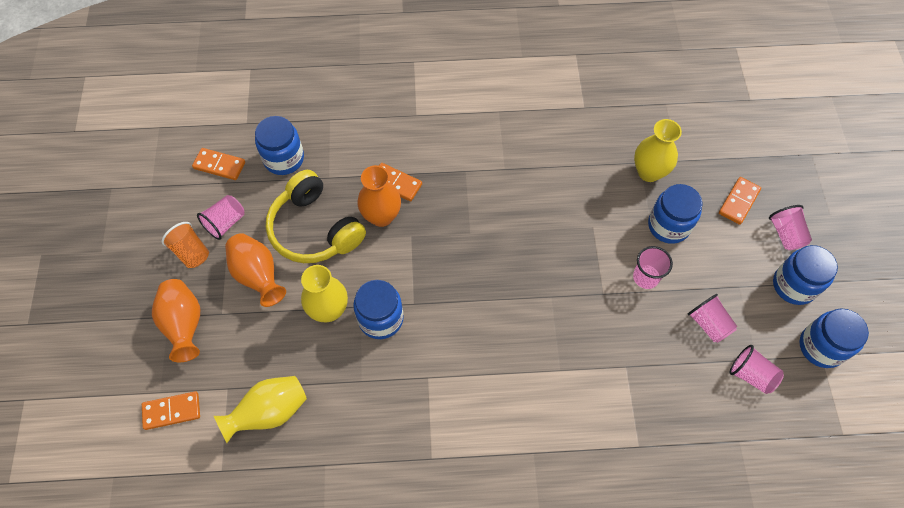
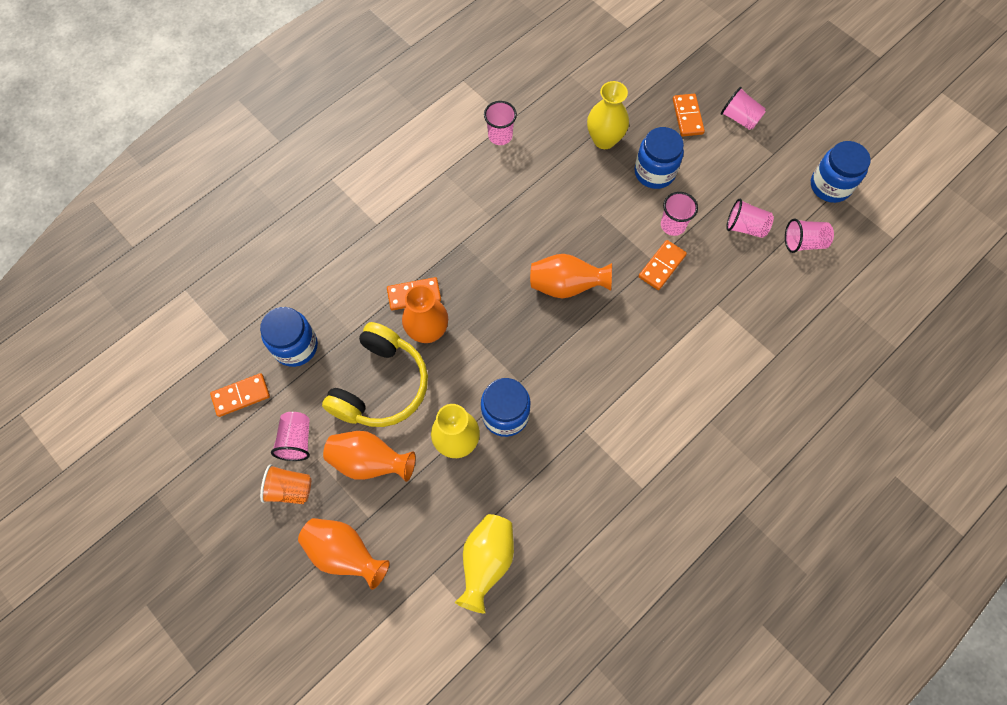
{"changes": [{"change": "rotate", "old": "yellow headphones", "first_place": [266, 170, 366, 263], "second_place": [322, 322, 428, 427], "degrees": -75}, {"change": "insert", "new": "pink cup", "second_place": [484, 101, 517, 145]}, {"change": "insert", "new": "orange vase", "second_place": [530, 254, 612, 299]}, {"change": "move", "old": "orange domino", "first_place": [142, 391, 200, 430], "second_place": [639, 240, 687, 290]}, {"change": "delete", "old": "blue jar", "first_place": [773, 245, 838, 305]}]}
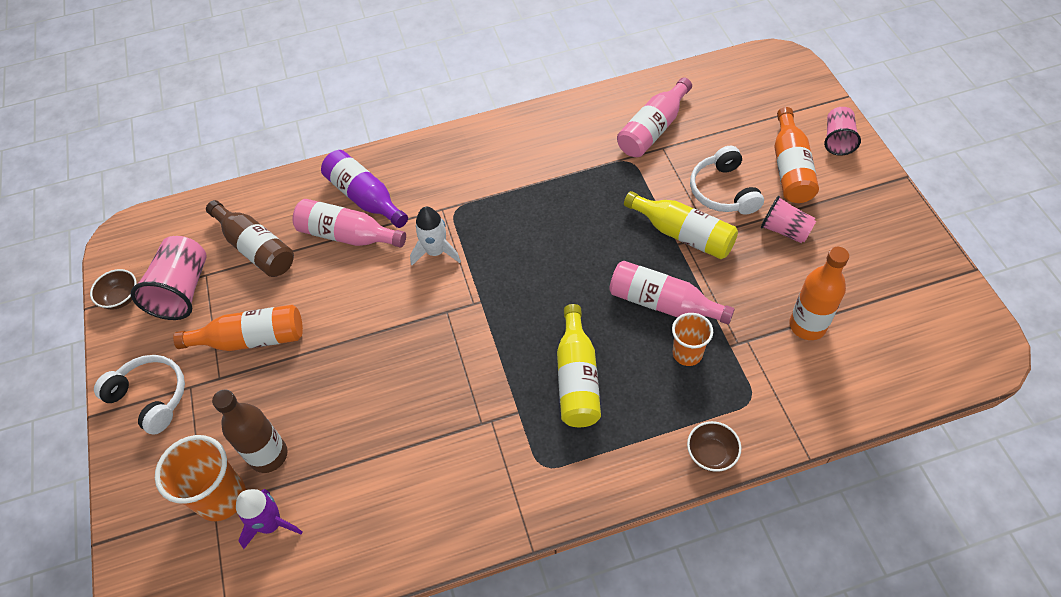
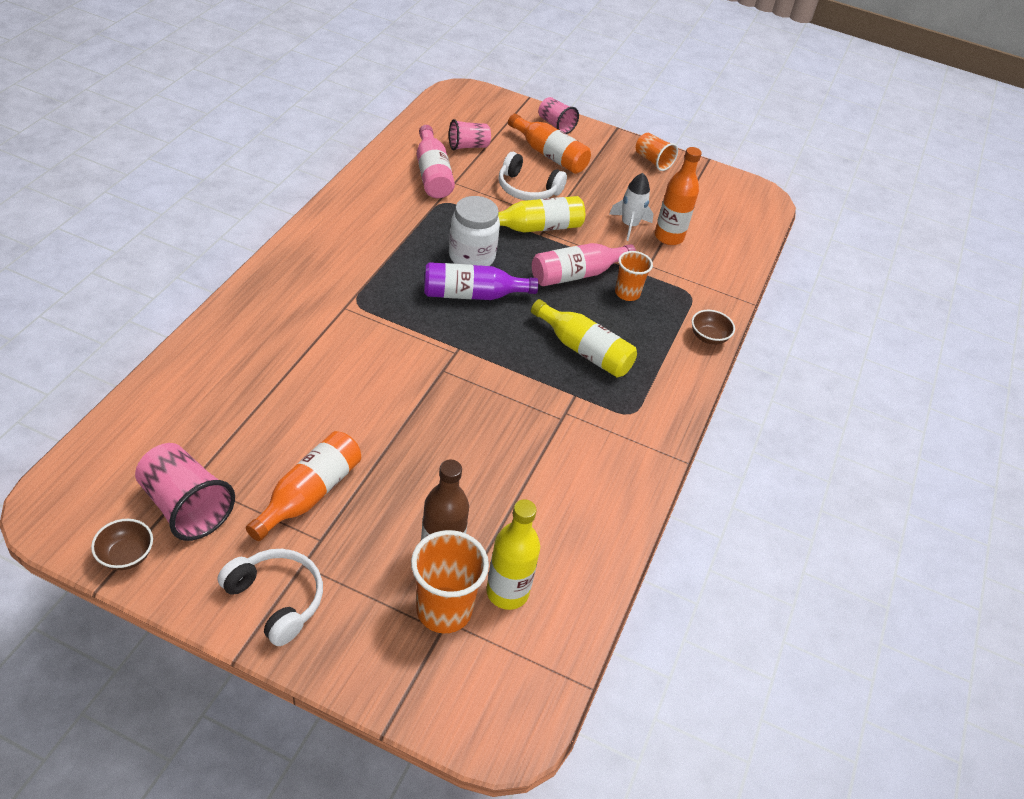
{"changes": [{"change": "rotate", "old": "white headphones", "first_place": [94, 355, 185, 435], "second_place": [218, 549, 323, 646], "degrees": 60}, {"change": "move", "old": "purple bottle", "first_place": [321, 150, 408, 228], "second_place": [424, 262, 538, 300]}, {"change": "move", "old": "pink cup", "first_place": [761, 196, 816, 243], "second_place": [449, 119, 491, 150]}, {"change": "insert", "new": "white jar", "second_place": [449, 196, 500, 266]}, {"change": "replace", "old": "purple rocket", "new": "yellow bottle", "first_place": [236, 489, 302, 549], "second_place": [486, 499, 540, 610]}, {"change": "move", "old": "white rocket", "first_place": [410, 207, 461, 265], "second_place": [609, 173, 654, 241]}, {"change": "insert", "new": "orange cup", "second_place": [636, 133, 678, 171]}, {"change": "delete", "old": "brown bottle", "first_place": [206, 200, 294, 277]}, {"change": "delete", "old": "pink bottle", "first_place": [292, 199, 406, 248]}]}
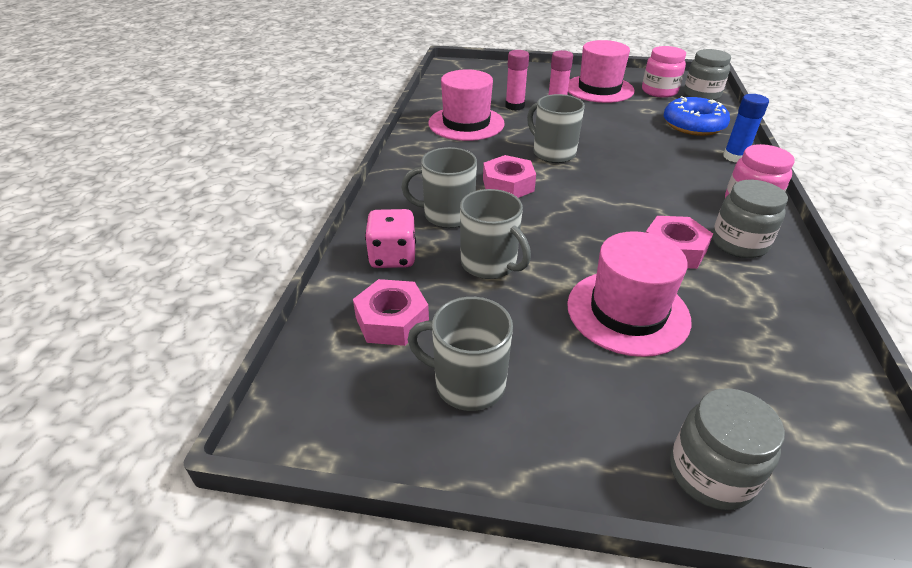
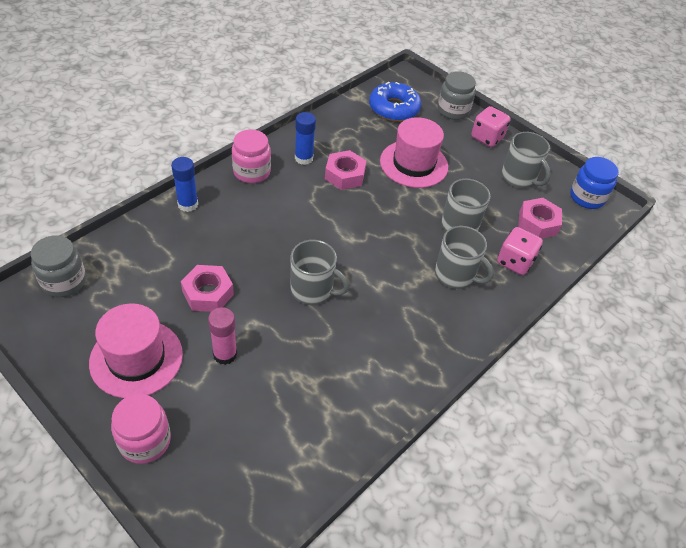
{"changes": [{"change": "move", "old": "pink jar", "first_place": [642, 46, 686, 98], "second_place": [111, 394, 171, 464]}, {"change": "move", "old": "pink nut", "first_place": [483, 155, 536, 198], "second_place": [181, 265, 234, 312]}, {"change": "rotate", "old": "grey mug", "first_place": [527, 94, 585, 163], "second_place": [290, 240, 349, 306], "degrees": -60}, {"change": "replace", "old": "grey jar", "new": "blue glue stick", "first_place": [712, 180, 788, 258], "second_place": [295, 112, 316, 165]}, {"change": "move", "old": "blue donut", "first_place": [664, 96, 730, 136], "second_place": [369, 82, 421, 121]}, {"change": "insert", "new": "pink dice", "second_place": [471, 106, 510, 147]}, {"change": "insert", "new": "blue jar", "second_place": [570, 157, 619, 209]}, {"change": "delete", "old": "pink hat", "first_place": [428, 69, 505, 141]}, {"change": "delete", "old": "pink glue stick", "first_place": [505, 50, 529, 111]}]}
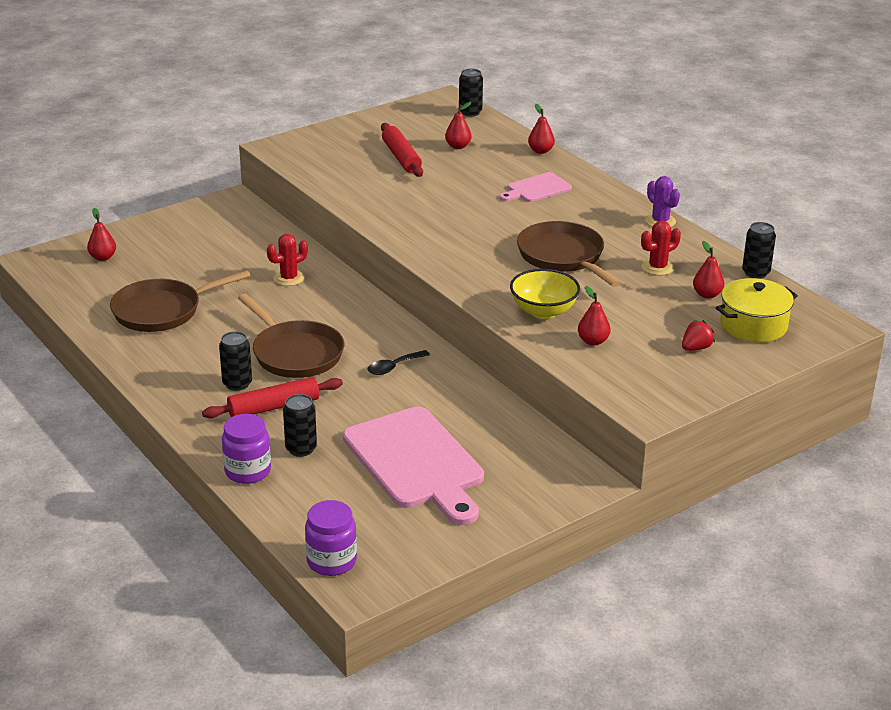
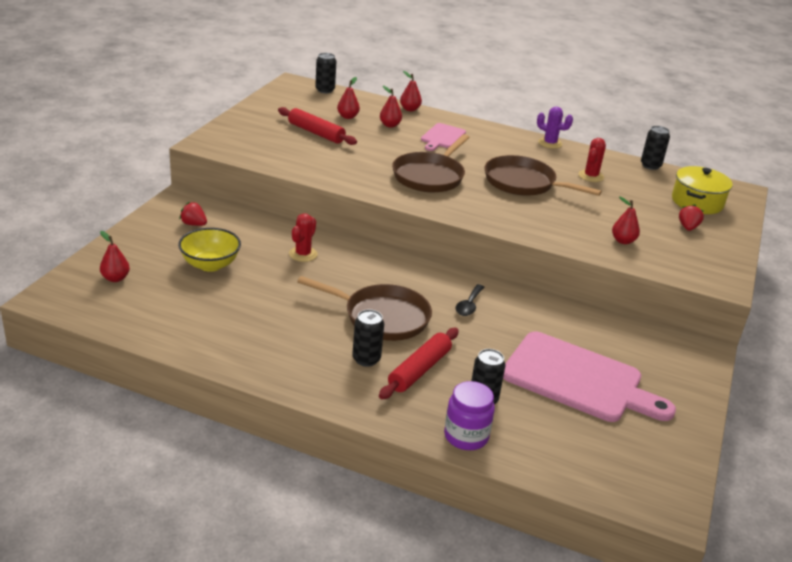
{"changes": [{"change": "move", "old": "yellow bowl", "first_place": [510, 269, 580, 319], "second_place": [178, 228, 241, 272]}, {"change": "insert", "new": "red strawberry", "second_place": [179, 202, 207, 226]}, {"change": "move", "old": "red pear", "first_place": [693, 241, 724, 299], "second_place": [380, 86, 402, 128]}, {"change": "move", "old": "brown pan", "first_place": [110, 270, 251, 332], "second_place": [392, 134, 470, 192]}, {"change": "delete", "old": "purple jar", "first_place": [305, 500, 357, 576]}]}
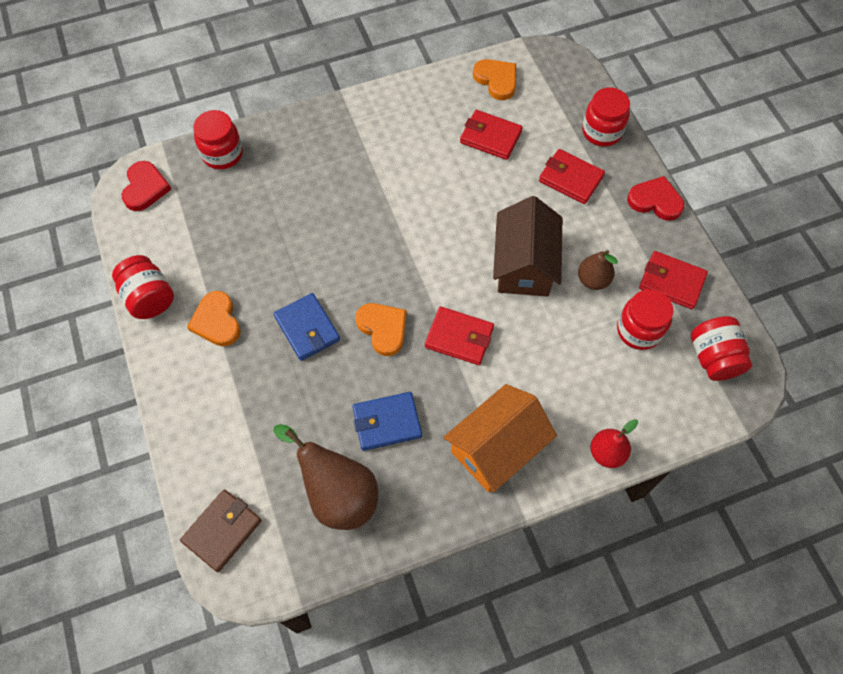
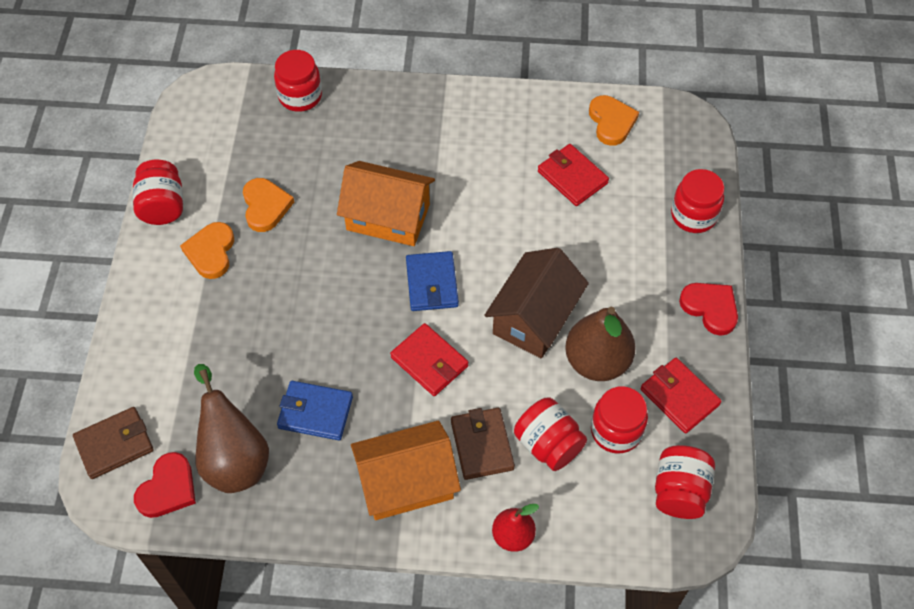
{"changes": [{"change": "move", "old": "red heart", "first_place": [122, 161, 171, 211], "second_place": [134, 452, 196, 518]}, {"change": "move", "old": "orange heart", "first_place": [356, 303, 407, 356], "second_place": [243, 178, 294, 232]}, {"change": "insert", "new": "orange house", "second_place": [337, 161, 435, 246]}, {"change": "move", "old": "blue wallet", "first_place": [274, 293, 340, 361], "second_place": [406, 251, 459, 311]}, {"change": "insert", "new": "brown wallet", "second_place": [451, 408, 515, 480]}, {"change": "insert", "new": "red jar", "second_place": [514, 398, 587, 471]}, {"change": "resize", "old": "brown pear", "first_place": [578, 250, 618, 290], "second_place": [565, 307, 636, 381], "factor": 1.72}, {"change": "delete", "old": "red wallet", "first_place": [539, 149, 605, 204]}]}
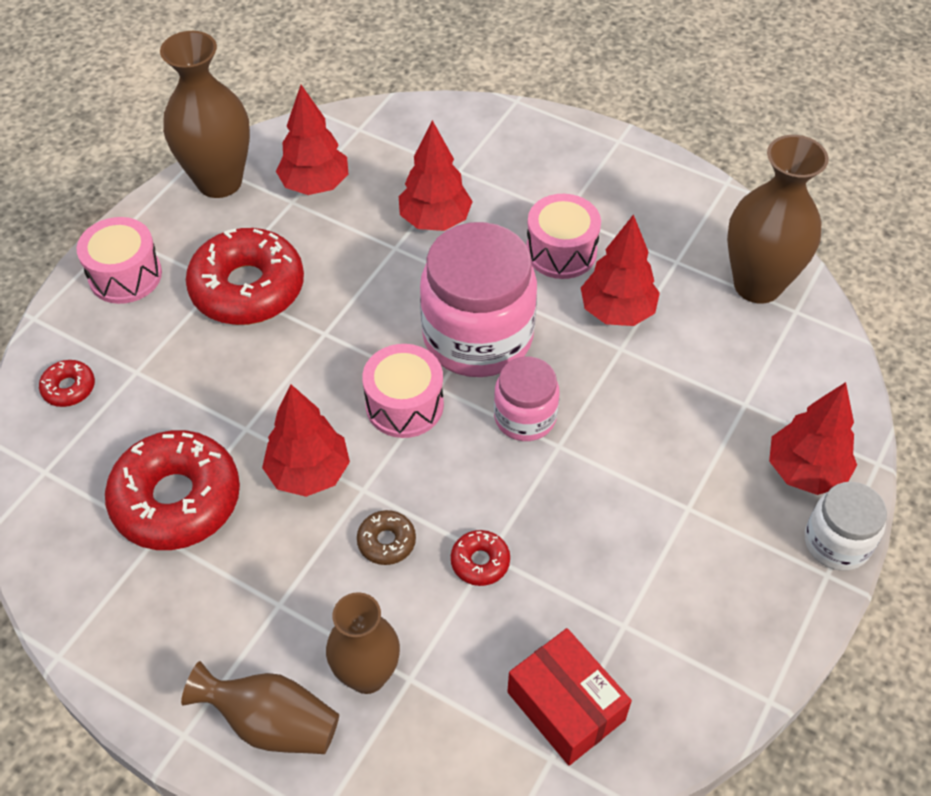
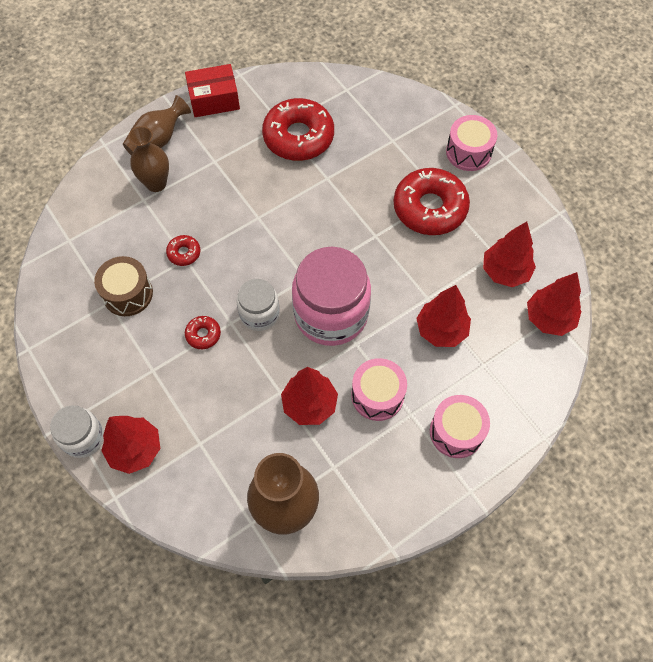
{"changes": [{"change": "insert", "new": "brown drum", "second_place": [94, 256, 153, 316]}, {"change": "move", "old": "red box", "first_place": [507, 628, 632, 766], "second_place": [185, 64, 240, 117]}, {"change": "move", "old": "red donut", "first_place": [39, 360, 95, 407], "second_place": [185, 316, 221, 349]}, {"change": "recolor", "old": "pink jar", "new": "white jar", "first_place": [494, 356, 560, 441], "second_place": [237, 279, 280, 331]}, {"change": "move", "old": "pink drum", "first_place": [362, 344, 444, 438], "second_place": [430, 395, 490, 458]}, {"change": "move", "old": "red tree", "first_place": [262, 384, 350, 497], "second_place": [527, 272, 582, 336]}, {"change": "delete", "old": "brown vase", "first_place": [160, 31, 250, 198]}, {"change": "delete", "old": "brown donut", "first_place": [357, 510, 416, 565]}]}
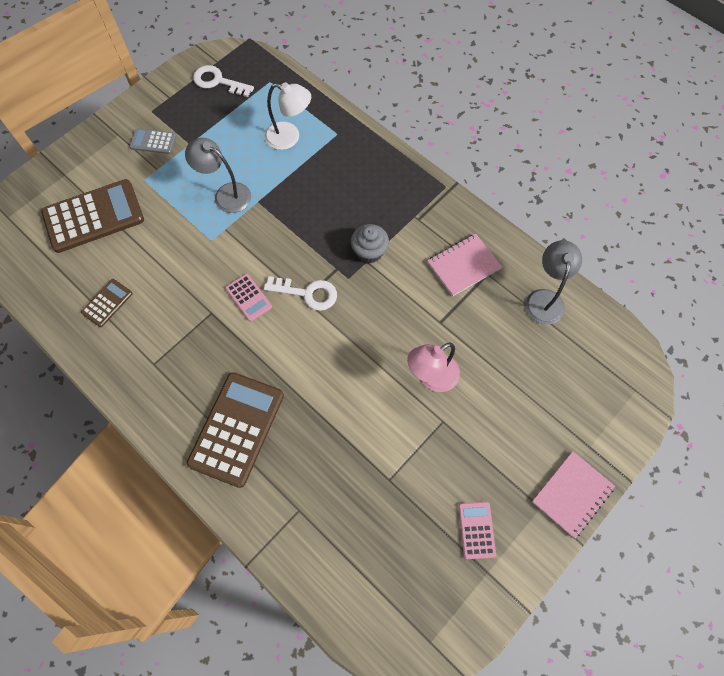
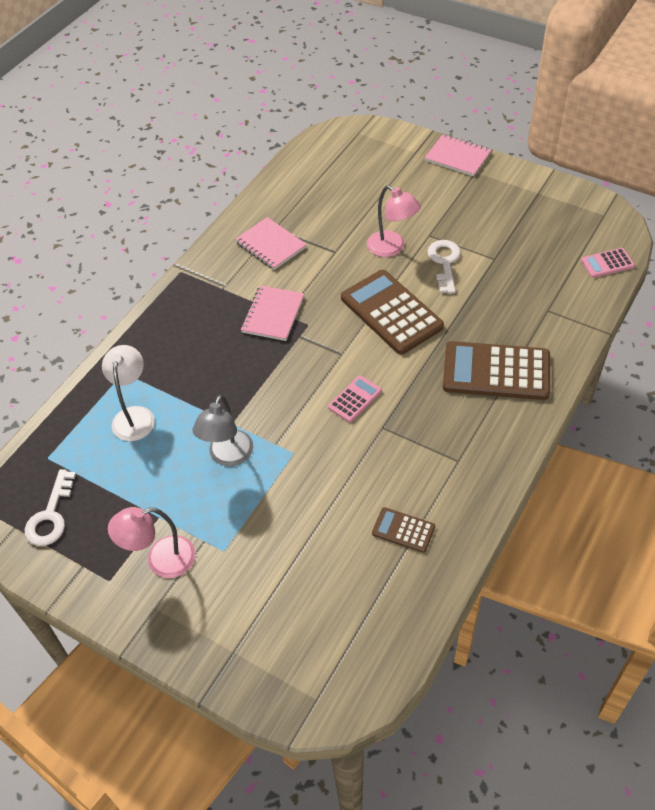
{"changes": [{"change": "replace", "old": "grey calculator", "new": "pink lamp", "first_place": [129, 128, 176, 154], "second_place": [108, 507, 196, 578]}, {"change": "replace", "old": "grey cupcake", "new": "pink notebook", "first_place": [351, 224, 389, 263], "second_place": [241, 285, 304, 341]}, {"change": "move", "old": "brown calculator", "first_place": [41, 179, 144, 253], "second_place": [341, 270, 444, 355]}, {"change": "move", "old": "white key", "first_place": [264, 276, 337, 311], "second_place": [428, 240, 461, 294]}, {"change": "move", "old": "pink calculator", "first_place": [458, 502, 496, 559], "second_place": [581, 248, 635, 278]}, {"change": "delete", "old": "grey lamp", "first_place": [525, 240, 582, 324]}]}
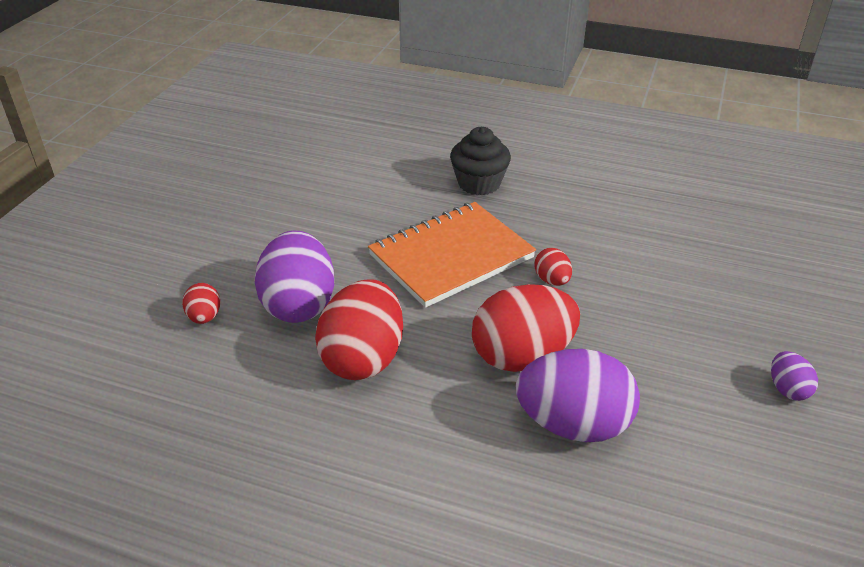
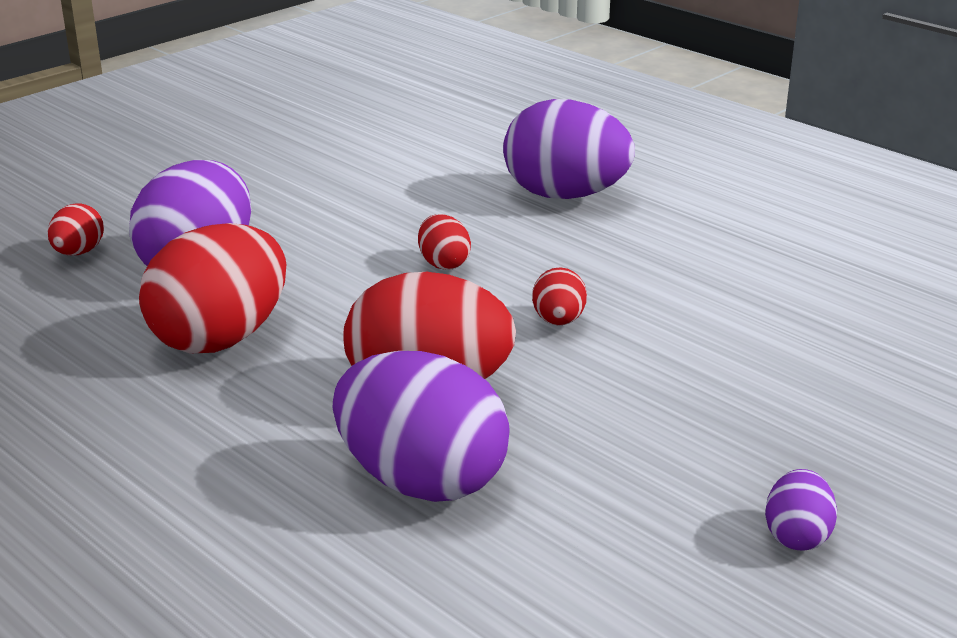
{"changes": [{"change": "replace", "old": "orange notebook", "new": "red egg", "first_place": [368, 202, 536, 308], "second_place": [418, 214, 471, 270]}, {"change": "replace", "old": "black cupcake", "new": "purple egg", "first_place": [450, 127, 511, 196], "second_place": [503, 99, 635, 199]}]}
